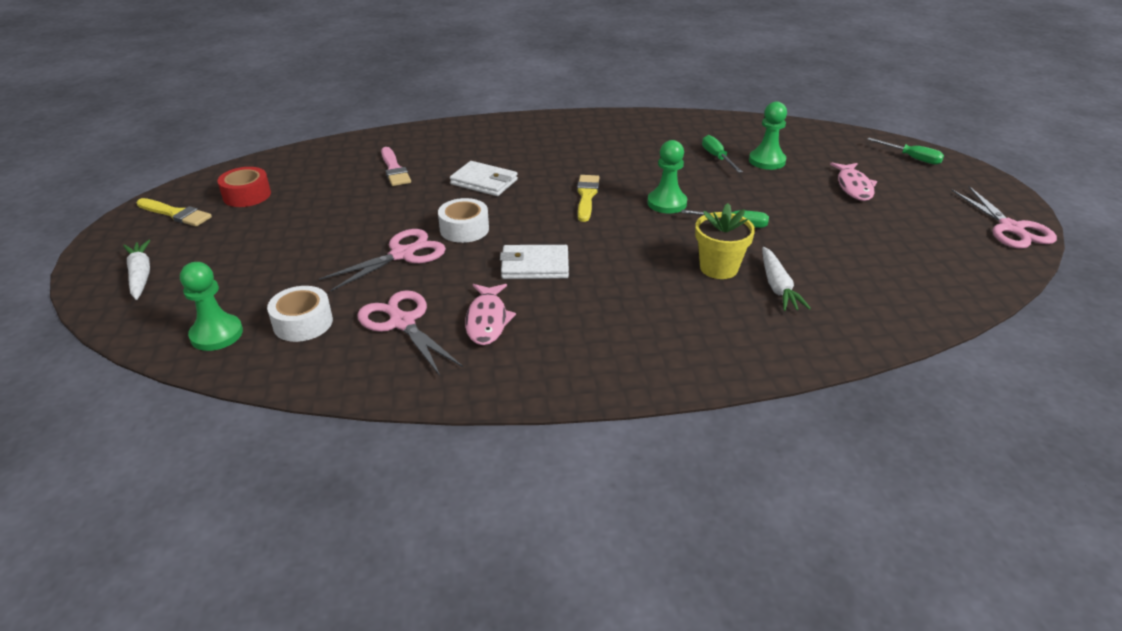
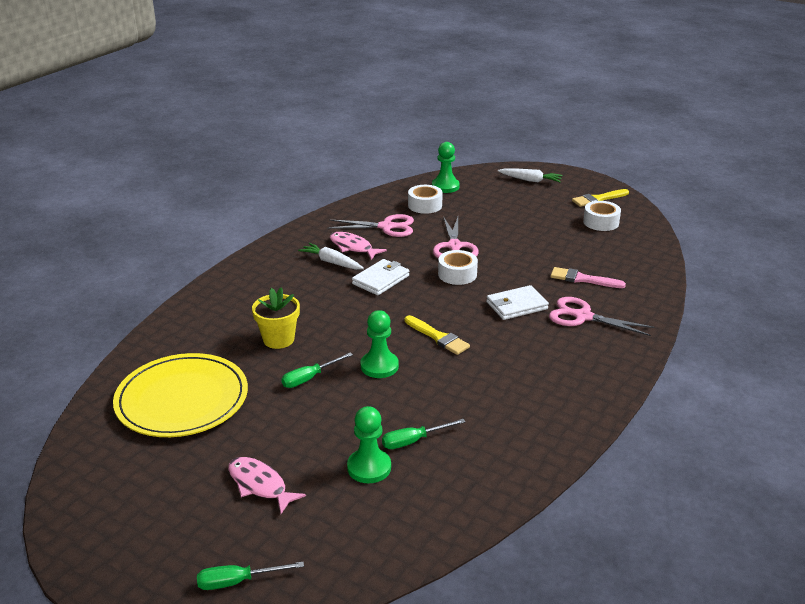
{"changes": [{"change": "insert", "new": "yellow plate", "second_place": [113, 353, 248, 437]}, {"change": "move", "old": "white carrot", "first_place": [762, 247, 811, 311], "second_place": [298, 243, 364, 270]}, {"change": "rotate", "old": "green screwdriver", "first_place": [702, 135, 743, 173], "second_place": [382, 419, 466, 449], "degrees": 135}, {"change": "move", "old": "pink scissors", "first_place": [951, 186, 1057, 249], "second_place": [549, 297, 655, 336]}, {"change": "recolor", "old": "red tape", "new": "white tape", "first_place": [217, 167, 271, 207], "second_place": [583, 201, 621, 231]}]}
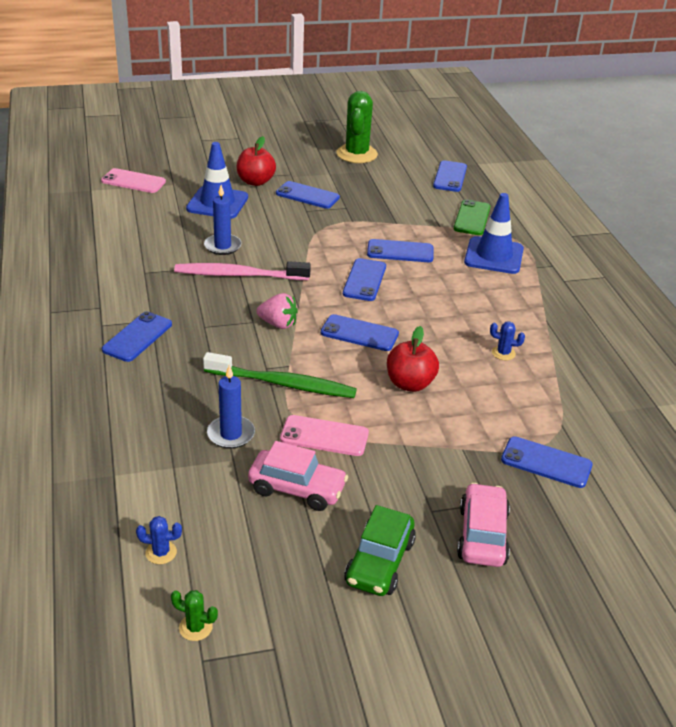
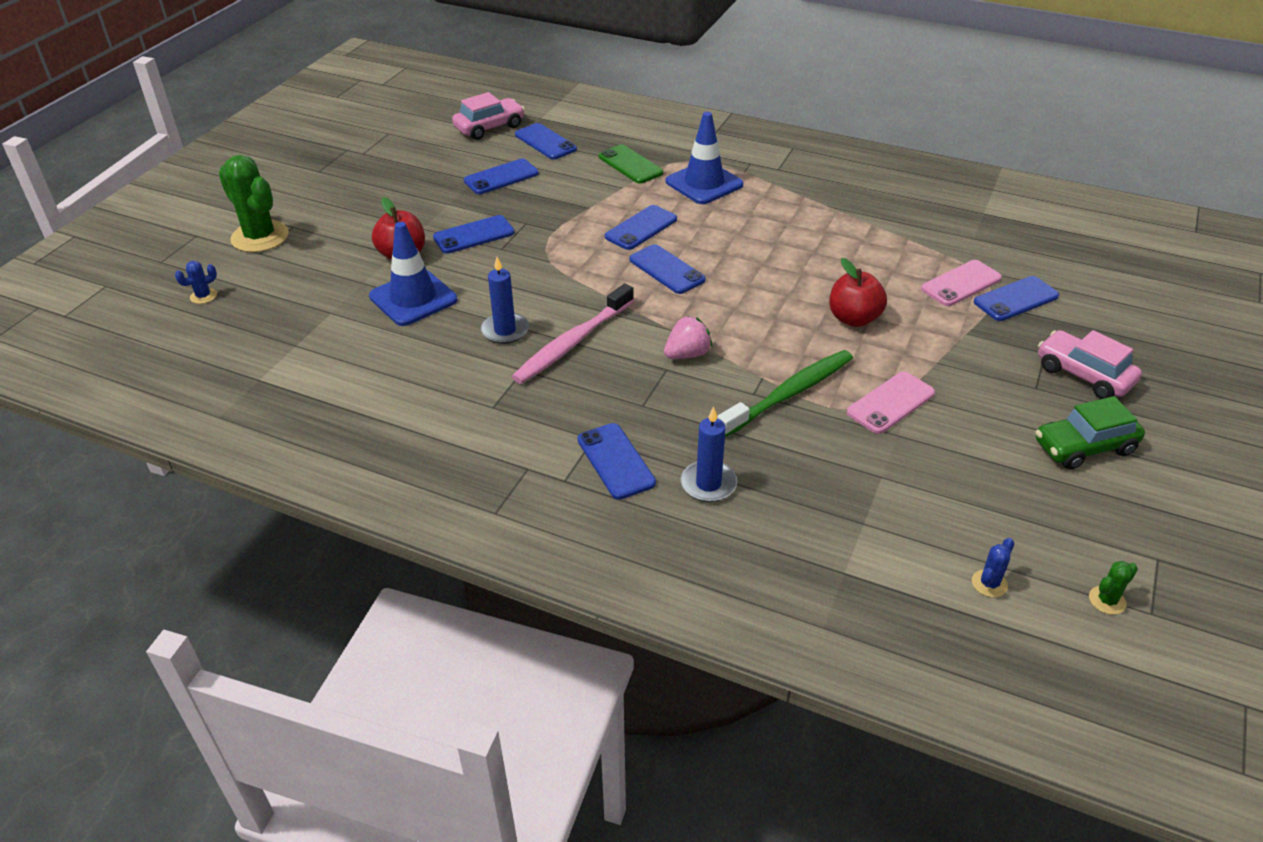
{"changes": [{"change": "move", "old": "blue cactus", "first_place": [490, 322, 525, 360], "second_place": [175, 261, 217, 304]}, {"change": "move", "old": "green cactus", "first_place": [336, 91, 378, 163], "second_place": [219, 155, 289, 252]}, {"change": "move", "old": "pink car", "first_place": [248, 441, 348, 511], "second_place": [452, 92, 525, 140]}, {"change": "move", "old": "blue phone", "first_place": [321, 314, 399, 351], "second_place": [464, 159, 539, 194]}, {"change": "move", "old": "blue candle", "first_place": [207, 365, 255, 449], "second_place": [681, 406, 737, 502]}, {"change": "move", "old": "pink phone", "first_place": [101, 168, 166, 193], "second_place": [921, 260, 1002, 306]}, {"change": "rotate", "old": "green car", "first_place": [344, 505, 416, 596], "second_place": [1036, 396, 1145, 470], "degrees": 105}]}
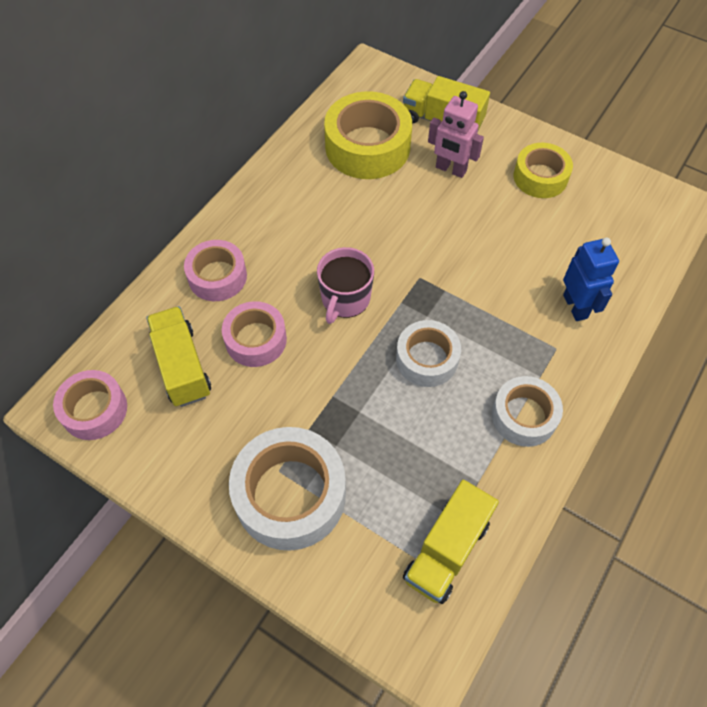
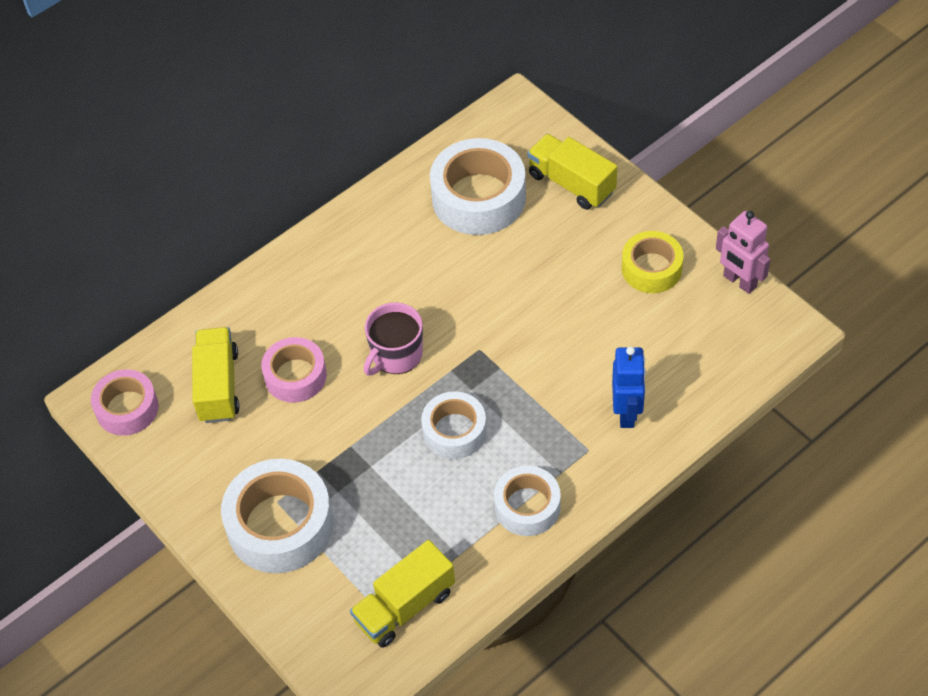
{"changes": [{"change": "recolor", "old": "yellow tape", "new": "white tape", "first_place": [324, 91, 412, 179], "second_place": [430, 138, 526, 235]}, {"change": "move", "old": "pink robot", "first_place": [428, 91, 484, 178], "second_place": [716, 211, 770, 294]}, {"change": "delete", "old": "pink tape", "first_place": [184, 240, 247, 301]}]}
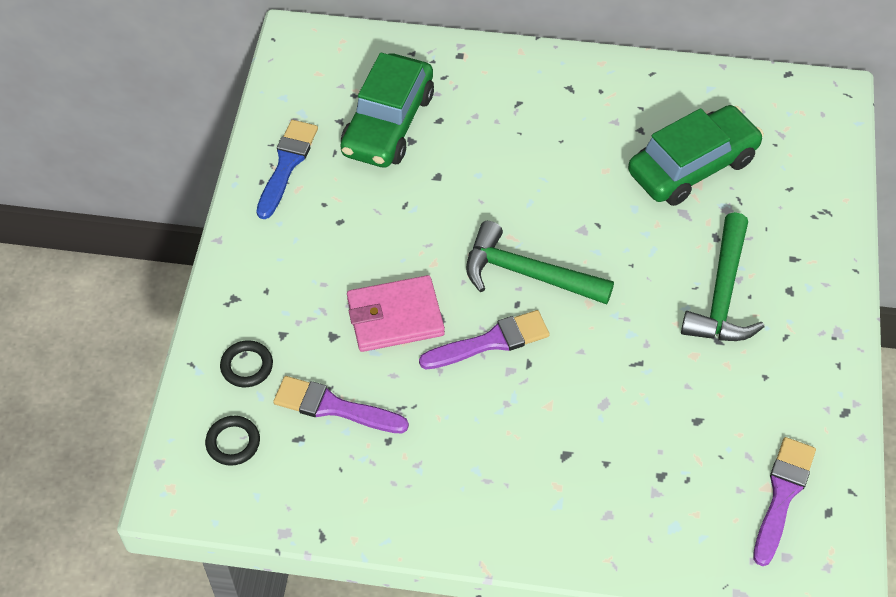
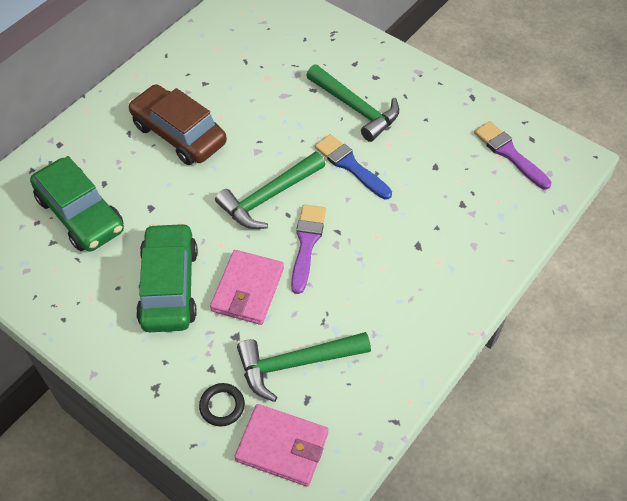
{"changes": [{"change": "insert", "new": "brown car", "second_place": [128, 84, 227, 165]}, {"change": "move", "old": "green car", "first_place": [628, 105, 764, 206], "second_place": [136, 222, 198, 332]}, {"change": "replace", "old": "black ring", "new": "pink wallet", "first_place": [205, 416, 260, 466], "second_place": [234, 404, 328, 487]}, {"change": "replace", "old": "purple brush", "new": "green hammer", "first_place": [273, 376, 409, 433], "second_place": [237, 332, 371, 402]}, {"change": "move", "old": "blue brush", "first_place": [256, 120, 318, 219], "second_place": [315, 134, 392, 199]}]}
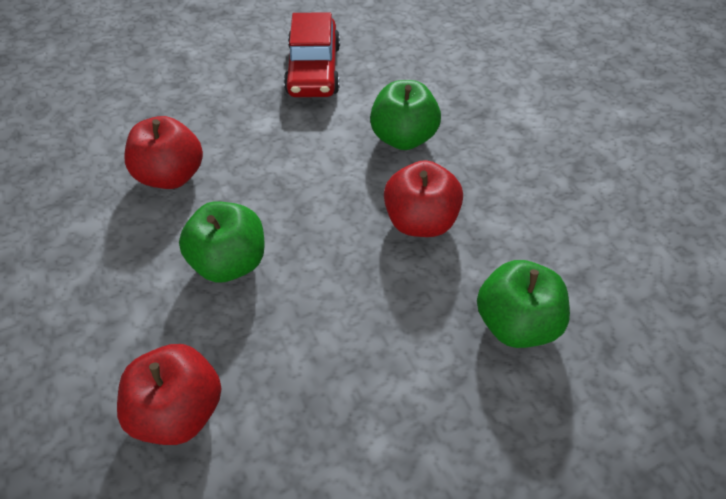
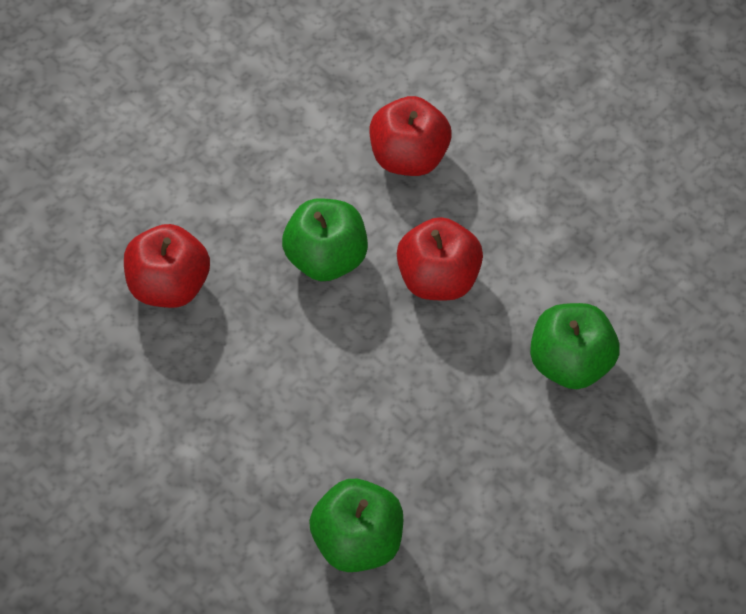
{"changes": [{"change": "move", "old": "red apple", "first_place": [384, 160, 463, 237], "second_place": [397, 217, 483, 301]}, {"change": "delete", "old": "red car", "first_place": [284, 12, 340, 97]}]}
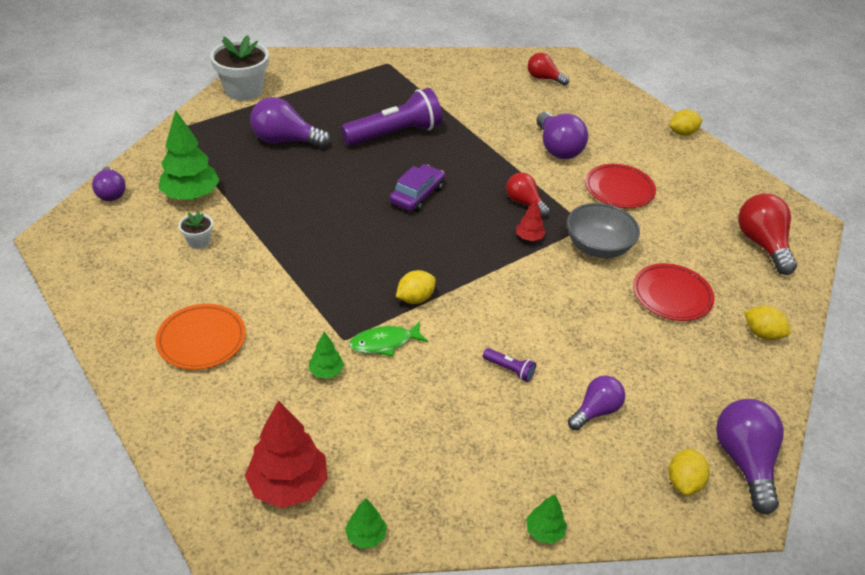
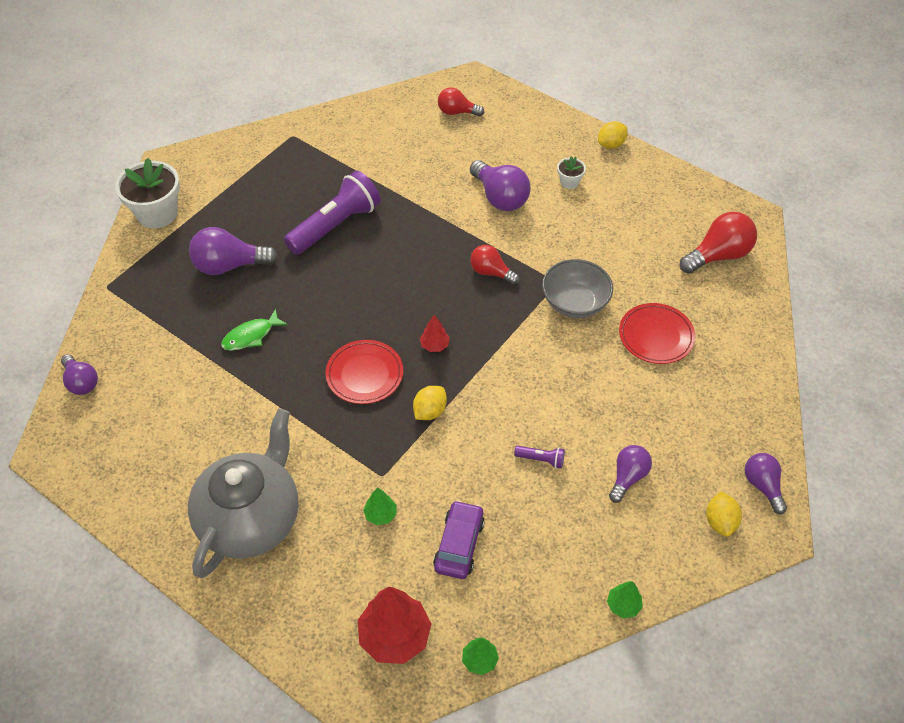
{"changes": [{"change": "replace", "old": "orange plate", "new": "grey teapot", "first_place": [155, 304, 246, 370], "second_place": [188, 409, 299, 578]}, {"change": "move", "old": "green fish", "first_place": [349, 321, 428, 356], "second_place": [221, 309, 288, 351]}, {"change": "move", "old": "red plate", "first_place": [585, 164, 656, 208], "second_place": [326, 340, 403, 404]}, {"change": "move", "old": "red tree", "first_place": [516, 199, 546, 241], "second_place": [420, 314, 450, 352]}, {"change": "move", "old": "purple car", "first_place": [389, 164, 445, 212], "second_place": [433, 500, 485, 579]}, {"change": "move", "old": "white flower pot", "first_place": [179, 211, 213, 249], "second_place": [557, 156, 586, 189]}, {"change": "rotate", "old": "red light bulb", "first_place": [738, 194, 797, 275], "second_place": [680, 212, 757, 274], "degrees": 90}, {"change": "resize", "old": "purple light bulb", "first_place": [716, 399, 784, 515], "second_place": [745, 453, 787, 514], "factor": 0.63}, {"change": "delete", "old": "green tree", "first_place": [158, 110, 220, 200]}, {"change": "delete", "old": "yellow lemon", "first_place": [744, 306, 791, 340]}]}
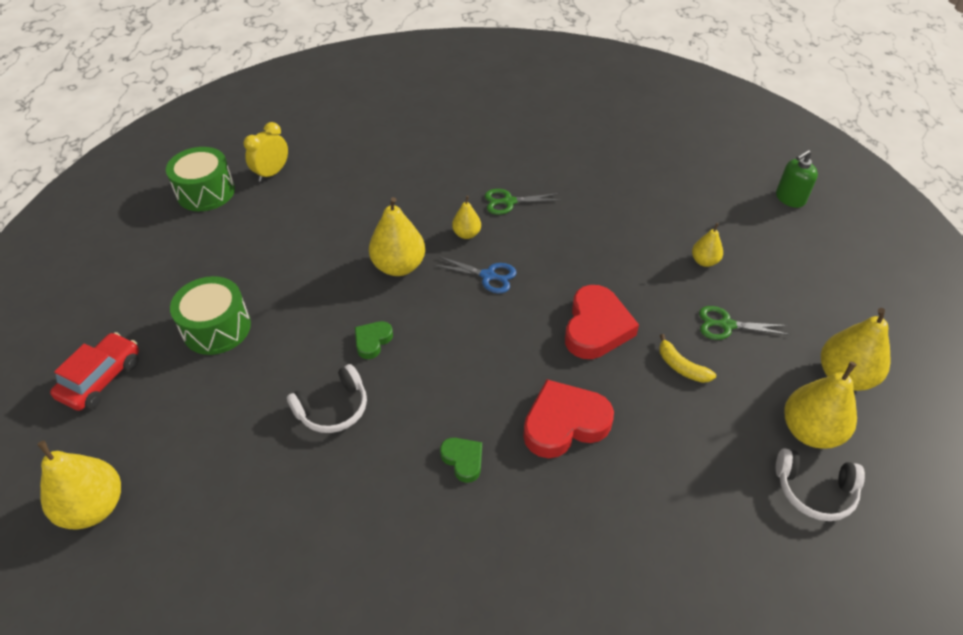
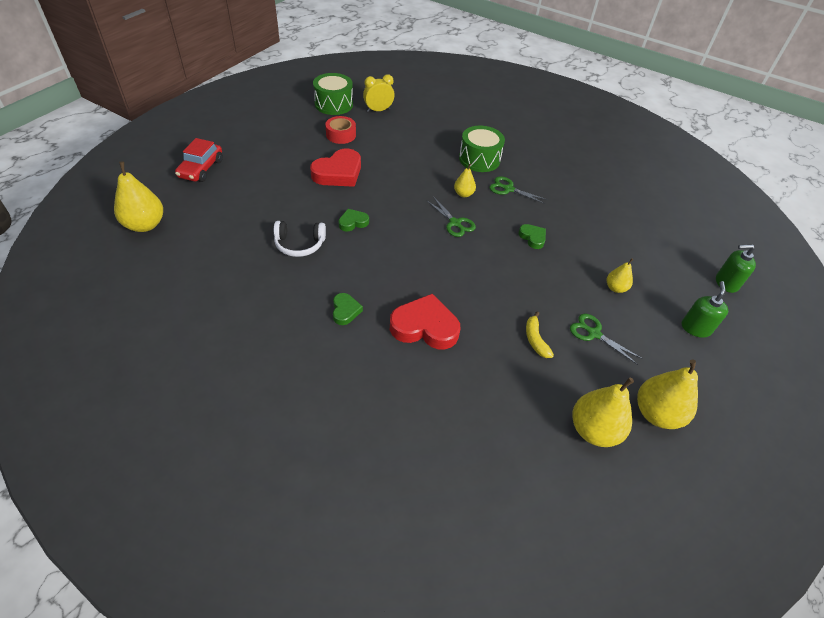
{"changes": [{"change": "rotate", "old": "red car", "first_place": [50, 332, 139, 411], "second_place": [175, 138, 223, 182], "degrees": 135}, {"change": "move", "old": "red heart", "first_place": [565, 285, 639, 359], "second_place": [310, 149, 361, 187]}, {"change": "insert", "new": "red tape", "second_place": [325, 116, 356, 144]}, {"change": "recolor", "old": "blue scissors", "new": "green scissors", "first_place": [433, 256, 517, 293], "second_place": [426, 198, 476, 237]}, {"change": "move", "old": "green drum", "first_place": [170, 276, 251, 355], "second_place": [459, 126, 505, 172]}, {"change": "insert", "new": "green heart", "second_place": [518, 224, 546, 249]}, {"change": "insert", "new": "green soap dispenser", "second_place": [682, 281, 728, 338]}, {"change": "delete", "old": "yellow pear", "first_place": [369, 197, 425, 276]}, {"change": "delete", "old": "white headphones", "first_place": [776, 448, 865, 521]}]}
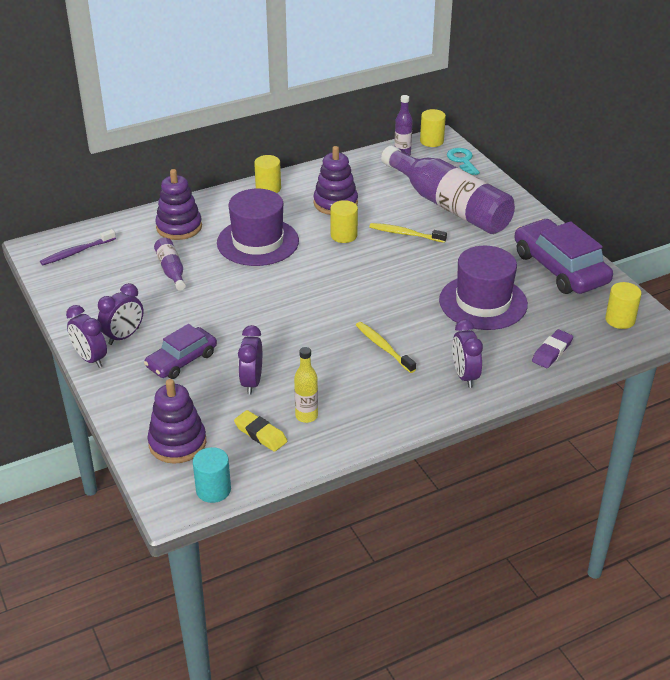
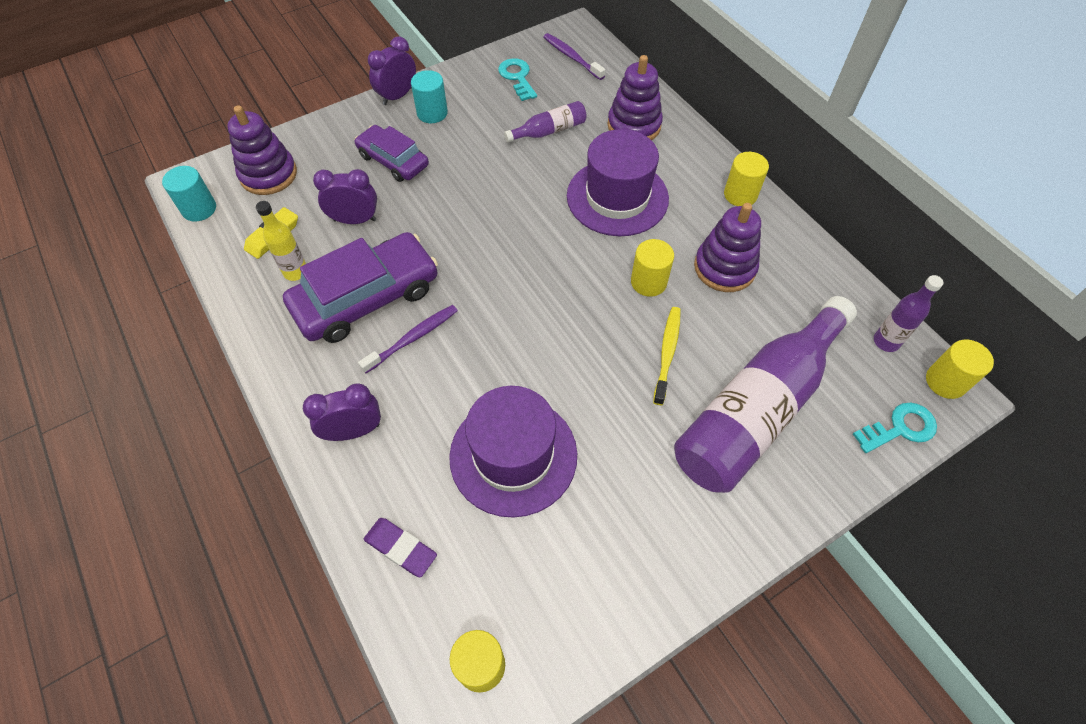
{"changes": [{"change": "move", "old": "purple car", "first_place": [514, 219, 613, 294], "second_place": [283, 232, 438, 343]}, {"change": "recolor", "old": "yellow toothbrush", "new": "purple toothbrush", "first_place": [356, 322, 416, 373], "second_place": [358, 305, 458, 374]}, {"change": "replace", "old": "purple clock", "new": "turquoise cylinder", "first_place": [98, 283, 144, 345], "second_place": [411, 70, 448, 123]}, {"change": "insert", "new": "turquoise key", "second_place": [498, 58, 537, 101]}]}
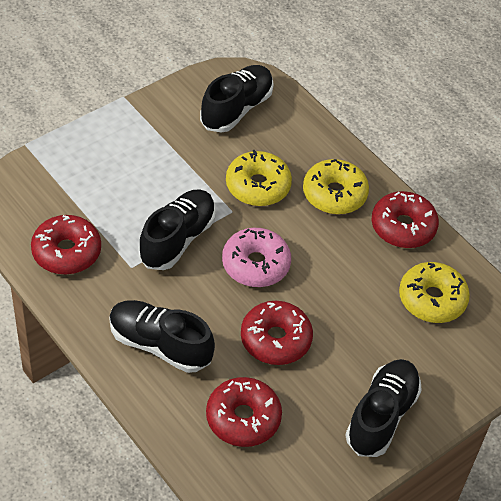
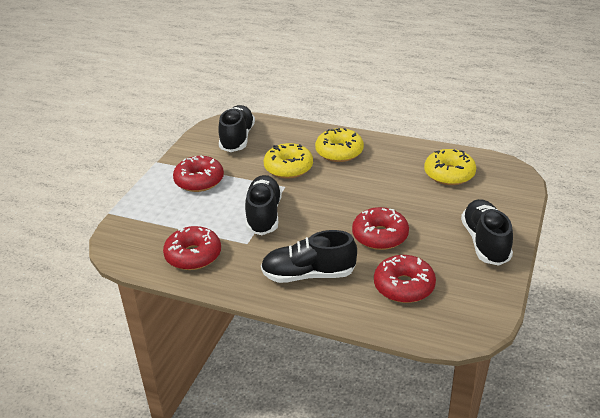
{"changes": [{"change": "move", "old": "red donut", "first_place": [371, 191, 439, 248], "second_place": [173, 155, 224, 192]}, {"change": "delete", "old": "pink donut", "first_place": [222, 228, 291, 287]}]}
